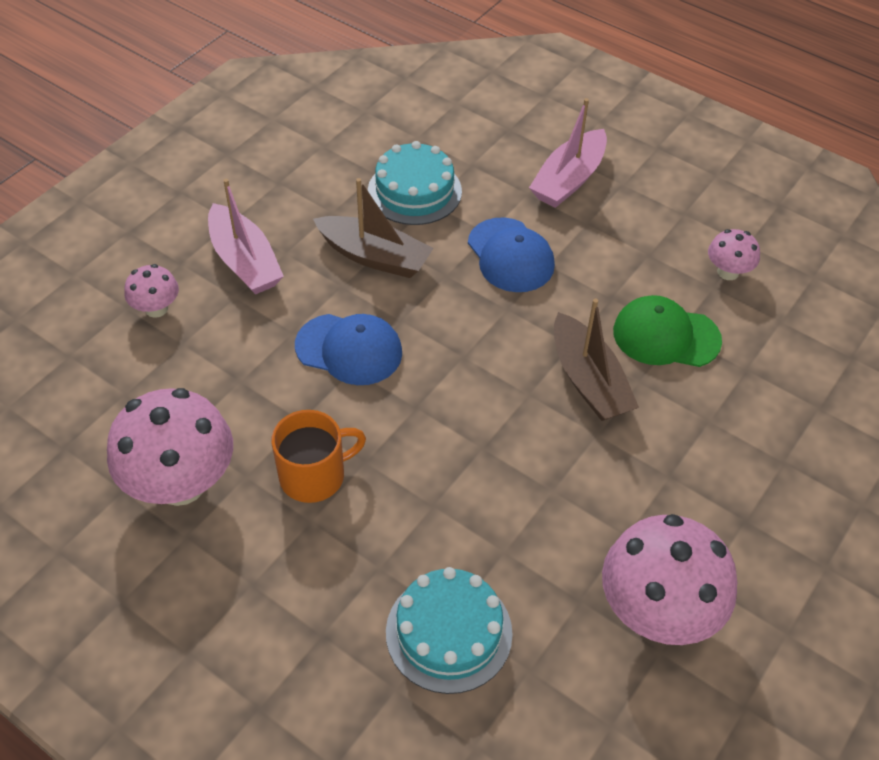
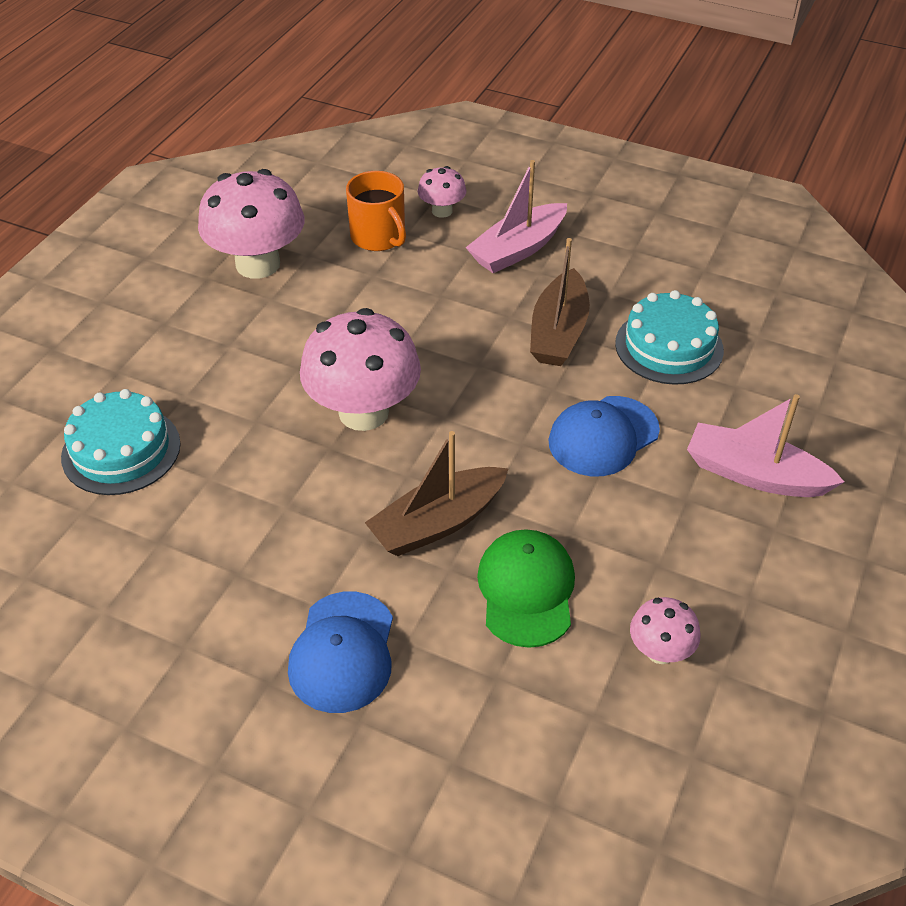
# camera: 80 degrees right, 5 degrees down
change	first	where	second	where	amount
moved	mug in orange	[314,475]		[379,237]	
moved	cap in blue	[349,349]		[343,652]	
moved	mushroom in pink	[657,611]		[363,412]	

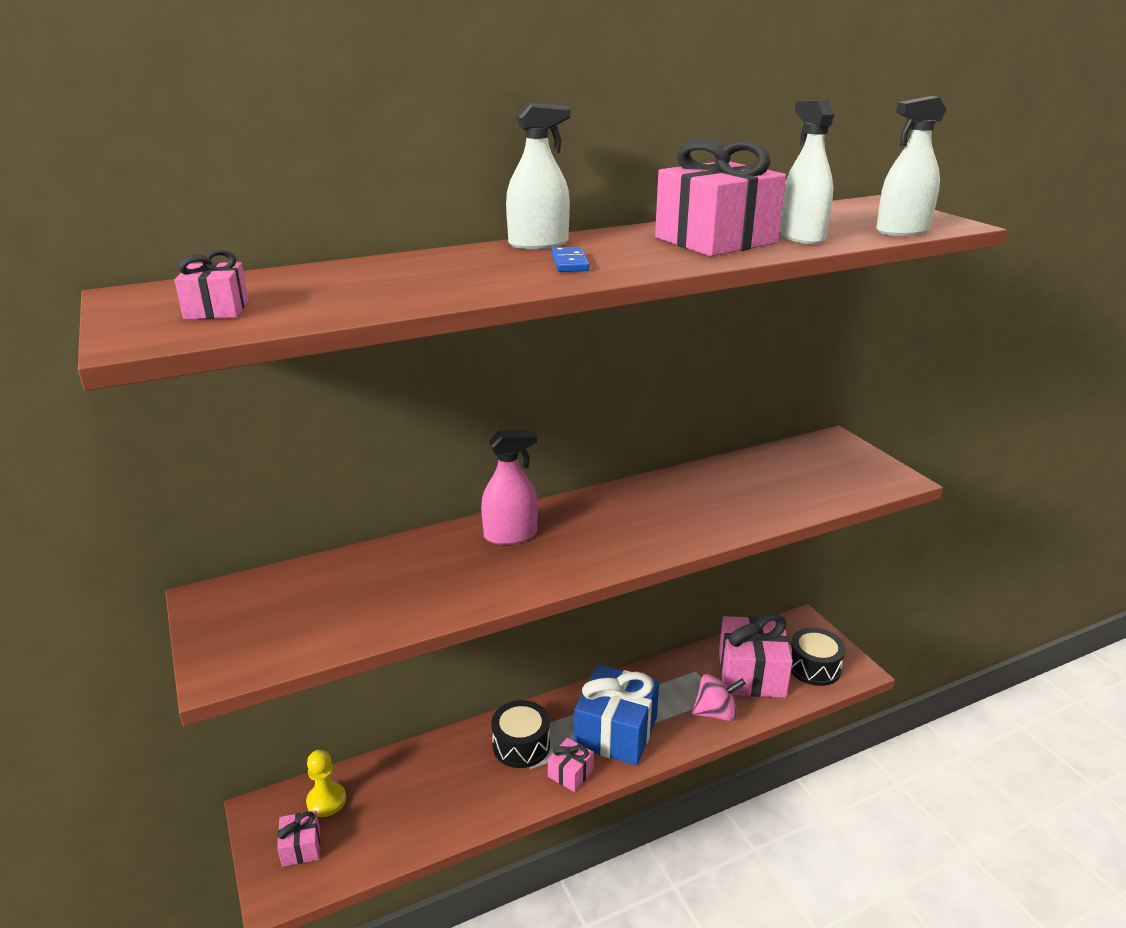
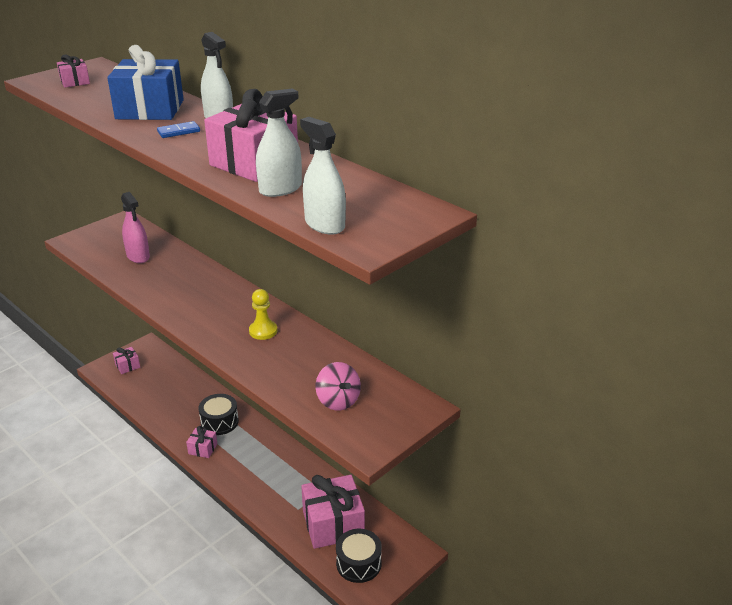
# camera: 70 degrees right, 5 degrees up
change	first	where	second	where	amount
moved	pawn in yellow	[326,801]		[263,331]	
moved	spray bottle in pink	[510,535]		[138,256]	
moved	gift in blue	[616,732]		[150,109]	
moved	spinning top in pink	[716,713]		[338,401]	

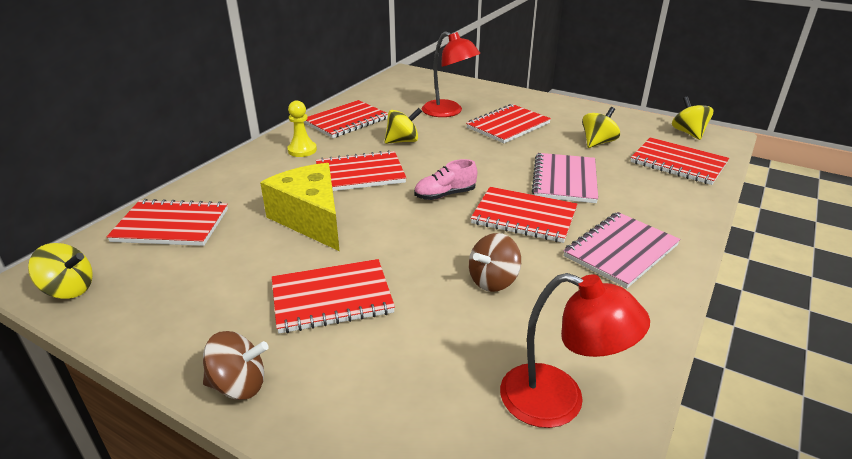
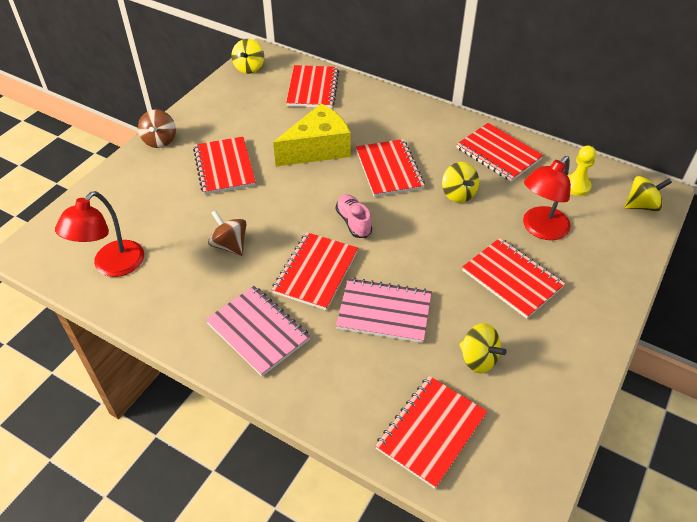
# camera: 90 degrees right, 15 degrees up
change	first	where	second	where	amount
moved	pawn in yellow	[302,150]		[576,186]	
moved	spinning top in yellow	[688,133]		[641,206]	

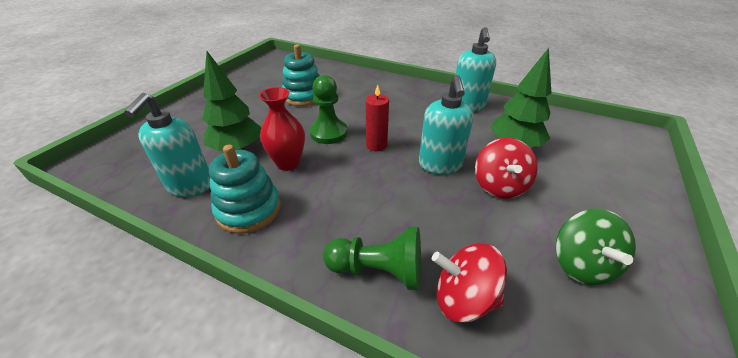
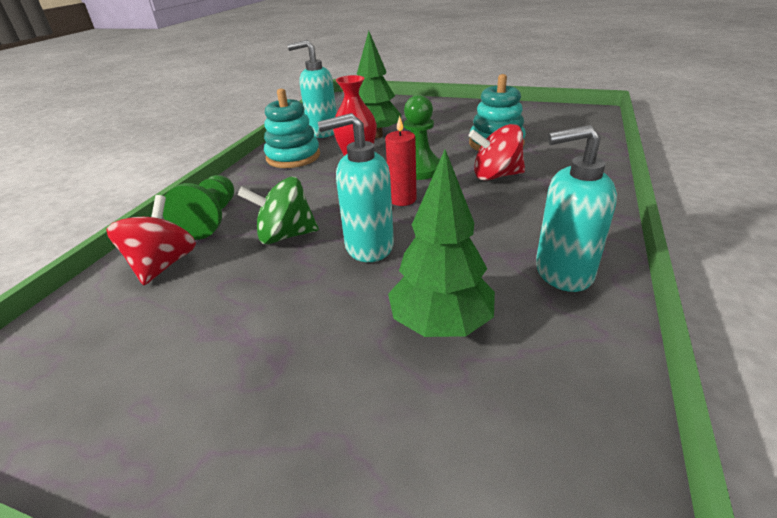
# camera: 85 degrees right, 5 degrees down
change	first	where	second	where	amount
moved	spinning top in red	[499,186]		[496,176]	
moved	spinning top in green	[581,265]		[285,235]	

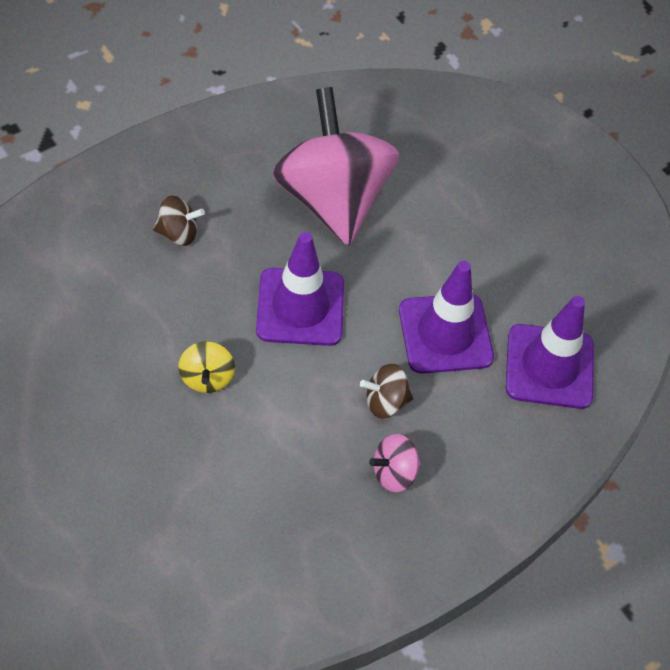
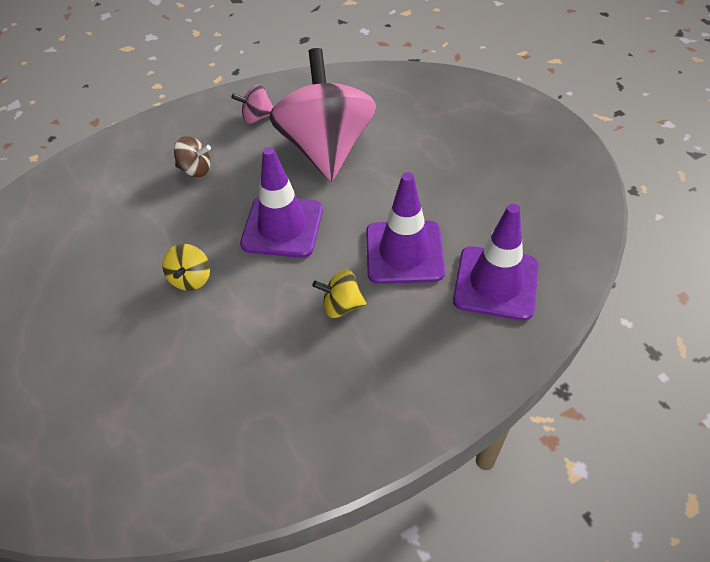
# camera: 15 degrees right, 5 degrees down
change	first	where	second	where	amount
moved	spinning top in pink	[394,472]		[257,117]	
recoloured	spinning top in brown	[385,401]	spinning top in yellow	[341,305]	

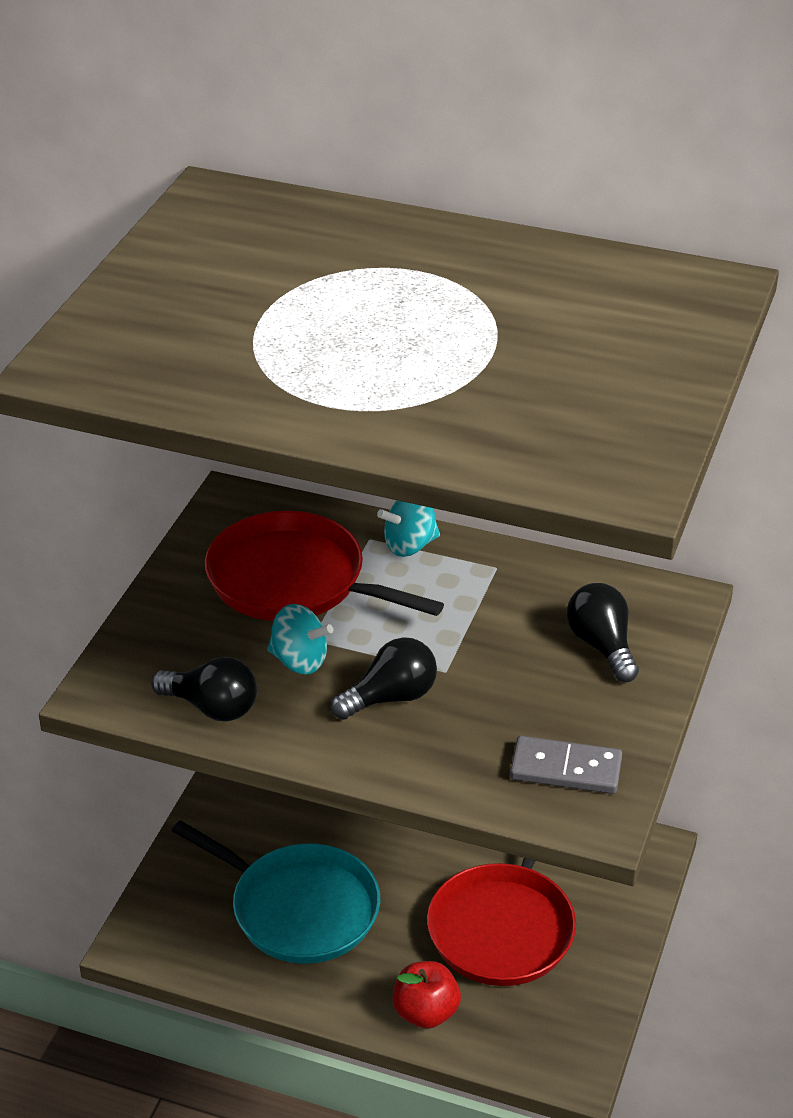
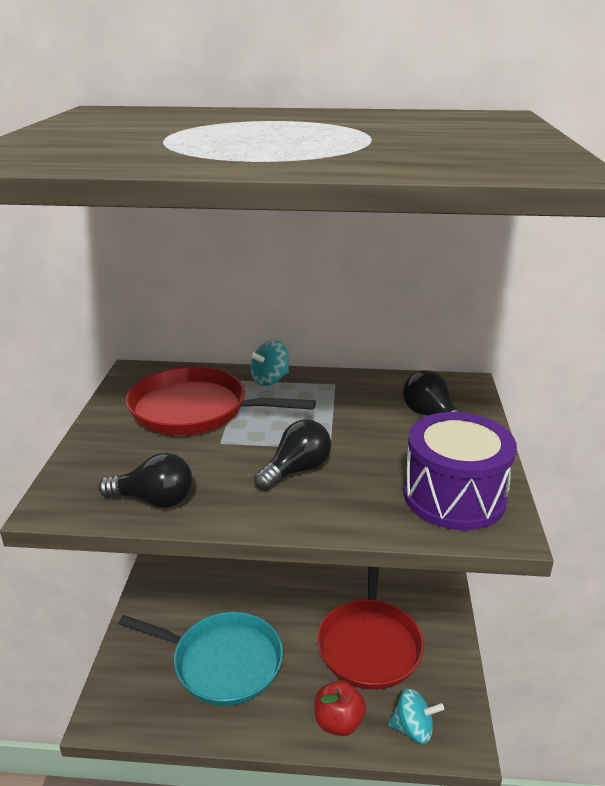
# camera: 15 degrees left, 10 degrees down
change	first	where	second	where	amount
moved	spinning top in turquoise	[299,661]		[413,729]	
replaced	domino in grey	[565,769]	drum in purple	[454,496]	

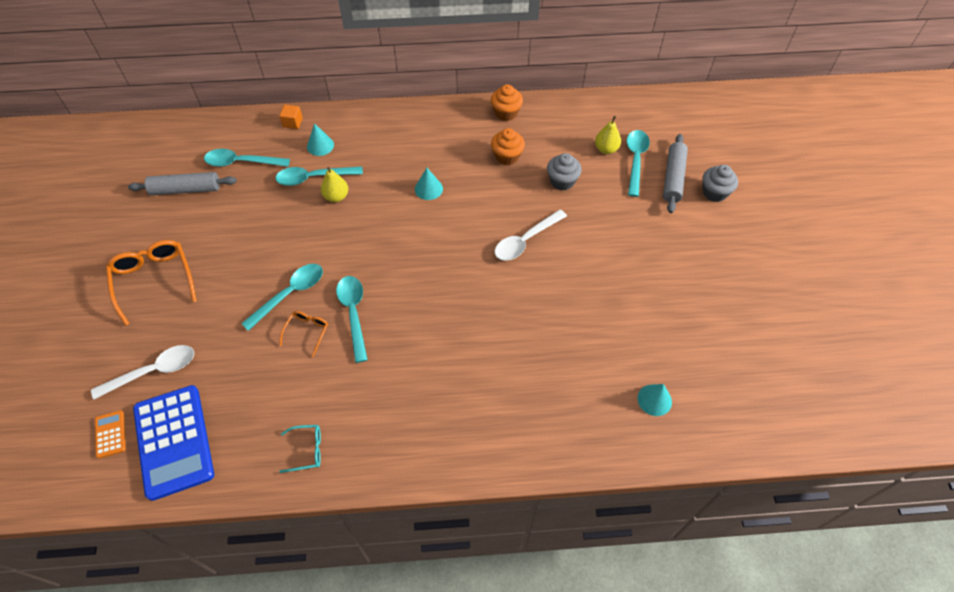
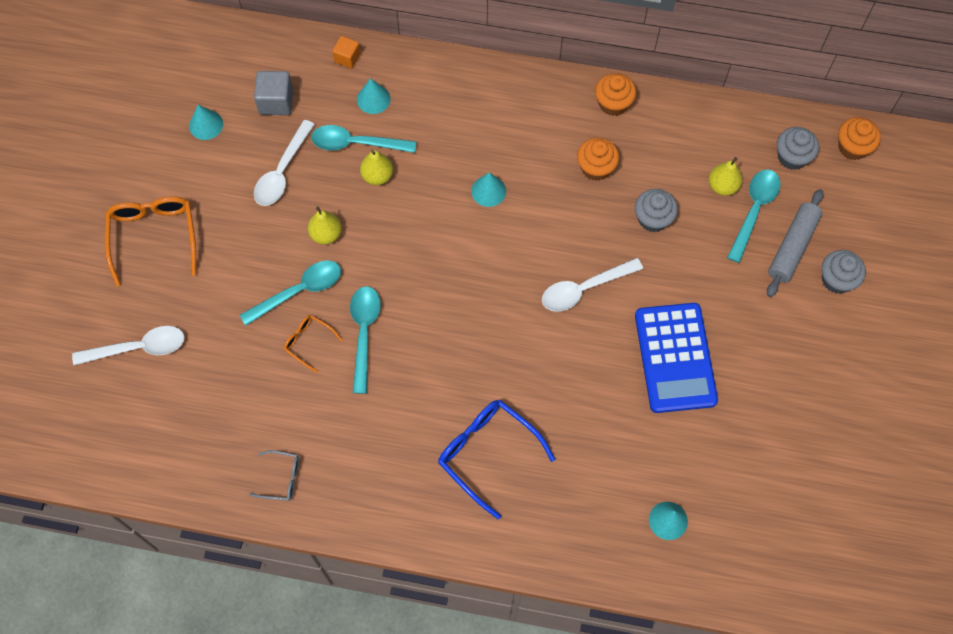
# camera: 15 degrees right, 10 degrees up
change	first	where	second	where	amount
removed	calculator in orange	[110,434]			
added			spoon in white	[282,172]	
added			pear in yellow	[326,234]	
added			glasses in blue	[487,453]	
added			cupcake in grey	[792,157]	
added			cupcake in orange	[852,147]	
moved	calculator in blue	[174,441]		[675,358]	
replaced	rolling pin in grey	[185,189]	cone in turquoise	[206,125]	
replaced	spoon in turquoise	[241,162]	cube in grey	[276,102]	
recoloured	glasses in turquoise	[307,450]	glasses in grey	[281,478]	
turned	glasses in orange	[307,332]		[308,342]	90 degrees counterclockwise

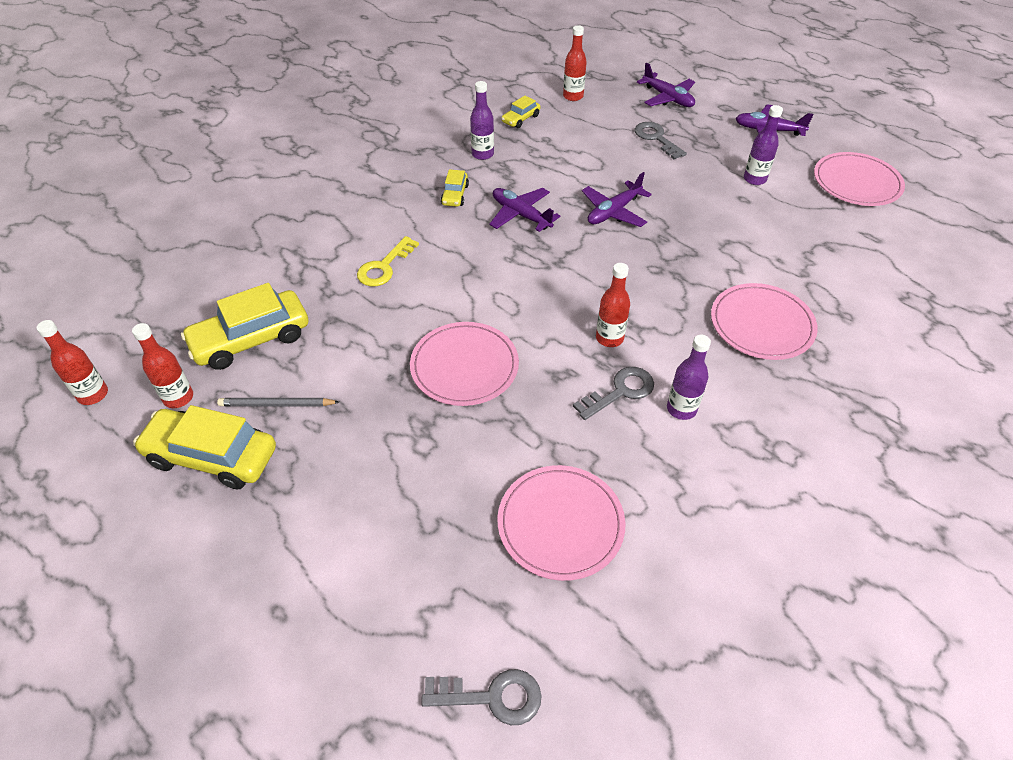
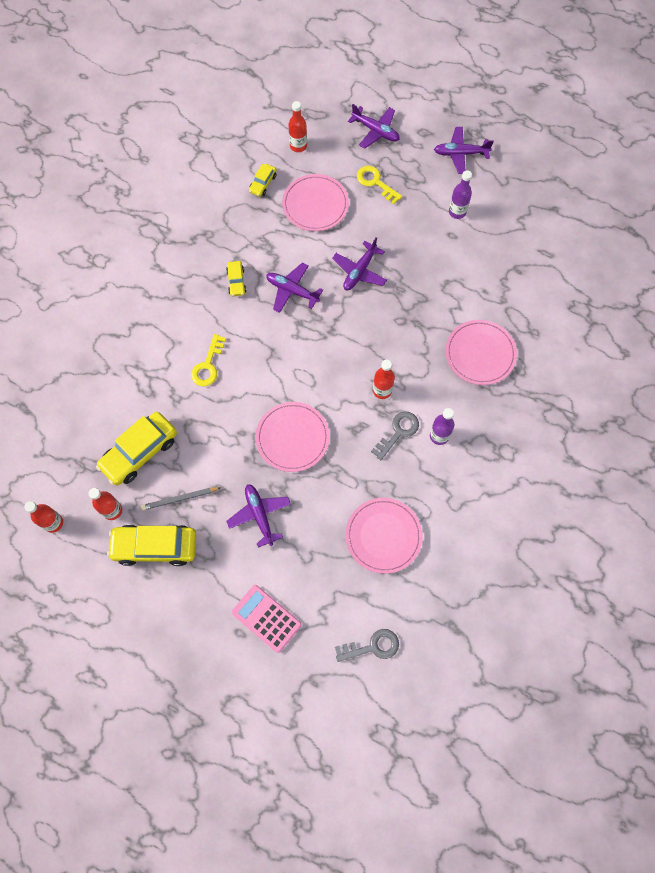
# camera: 15 degrees left, 20 degrees up
change	first	where	second	where	amount
removed	bottle in purple	[482,154]			
added			plane in purple	[259,515]	
added			calculator in pink	[266,618]	
moved	plate in pink	[856,182]		[315,204]	
recoloured	key in grey	[656,138]	key in yellow	[375,183]	

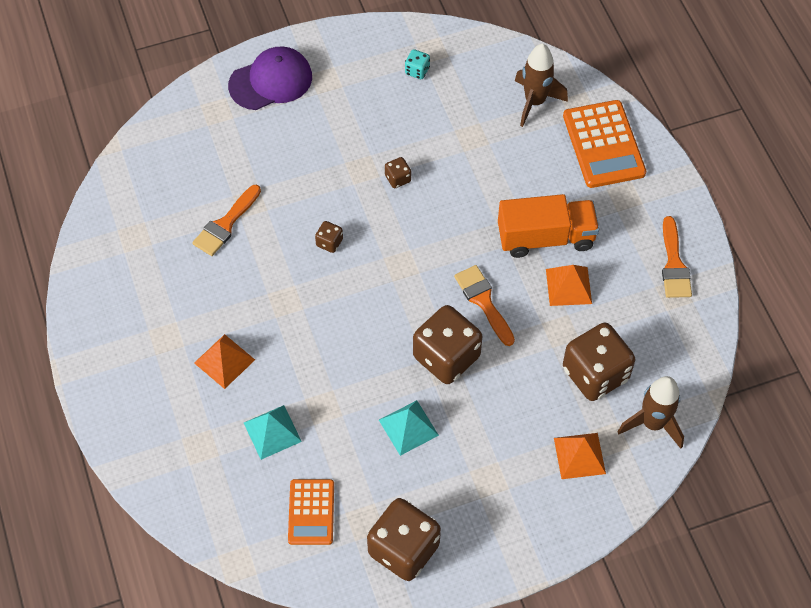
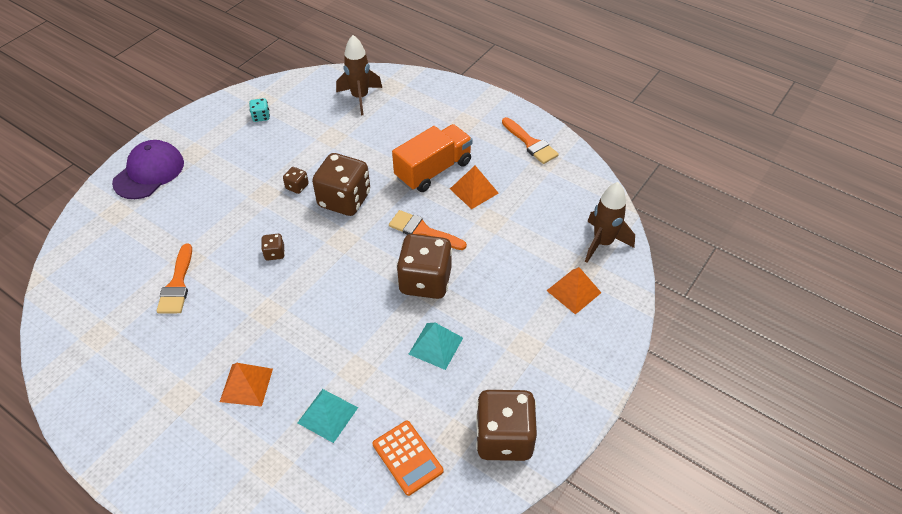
# camera: 35 degrees left, 10 degrees down
change	first	where	second	where	amount
removed	calculator in orange	[603,144]			
moved	dice in brown	[595,374]		[344,200]	

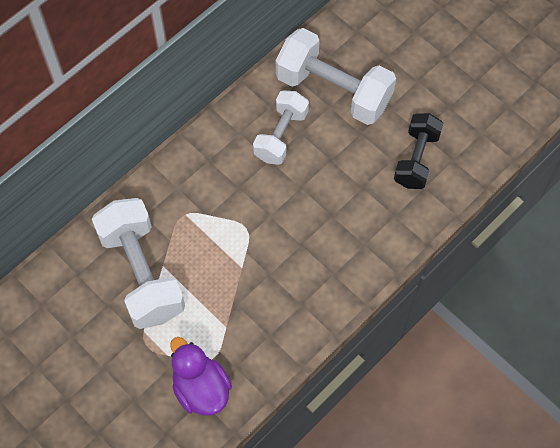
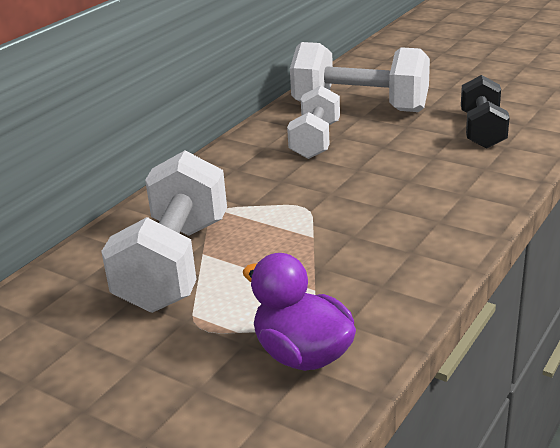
# camera: 10 degrees left, 35 degrees down
change	first	where	second	where	amount
turned	dumbbell in white	[142,273]		[175,264]	45 degrees clockwise

